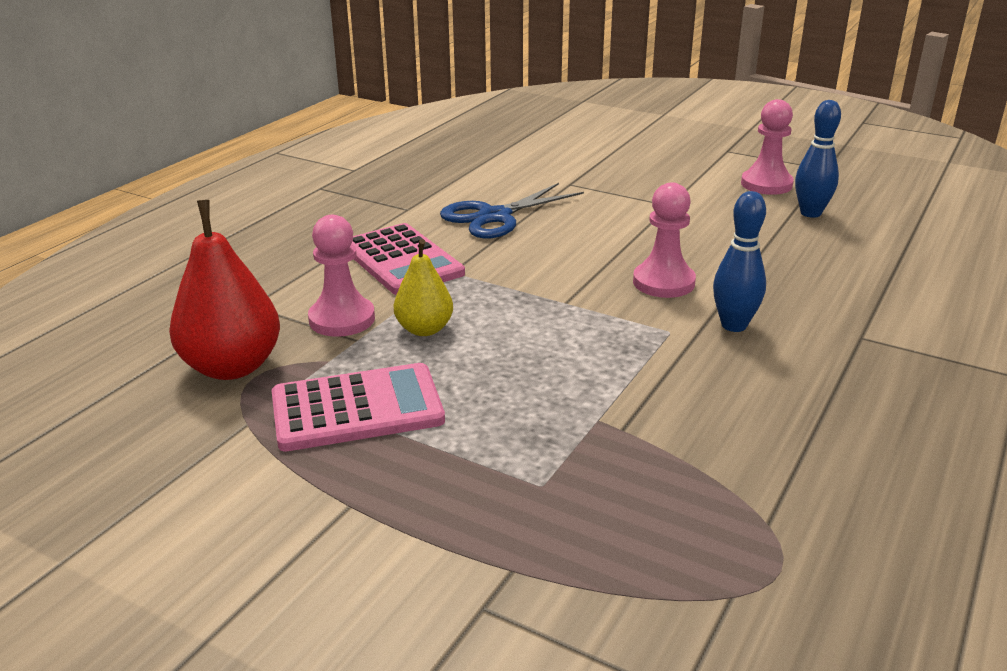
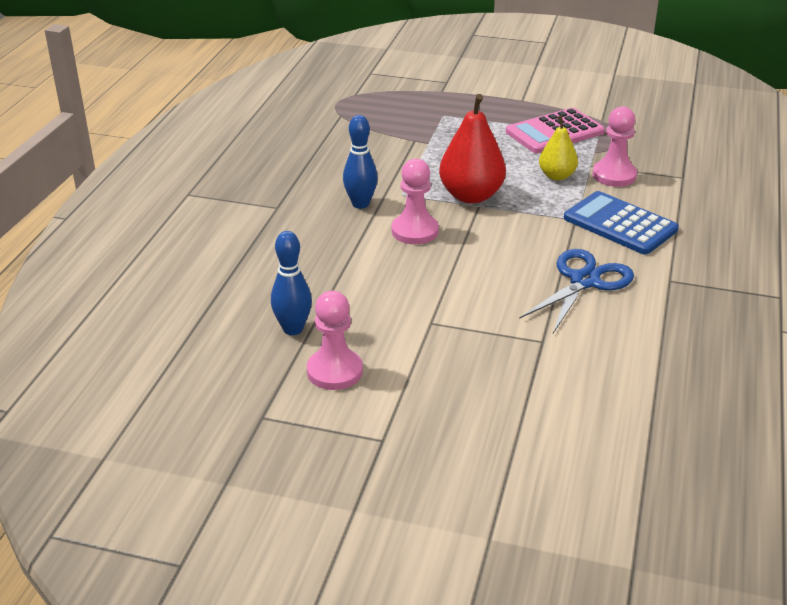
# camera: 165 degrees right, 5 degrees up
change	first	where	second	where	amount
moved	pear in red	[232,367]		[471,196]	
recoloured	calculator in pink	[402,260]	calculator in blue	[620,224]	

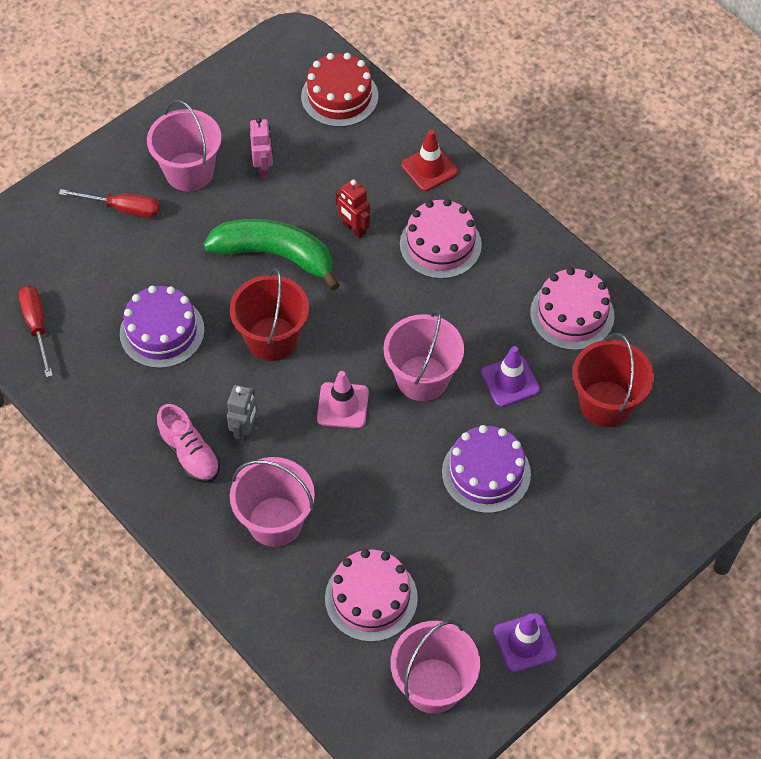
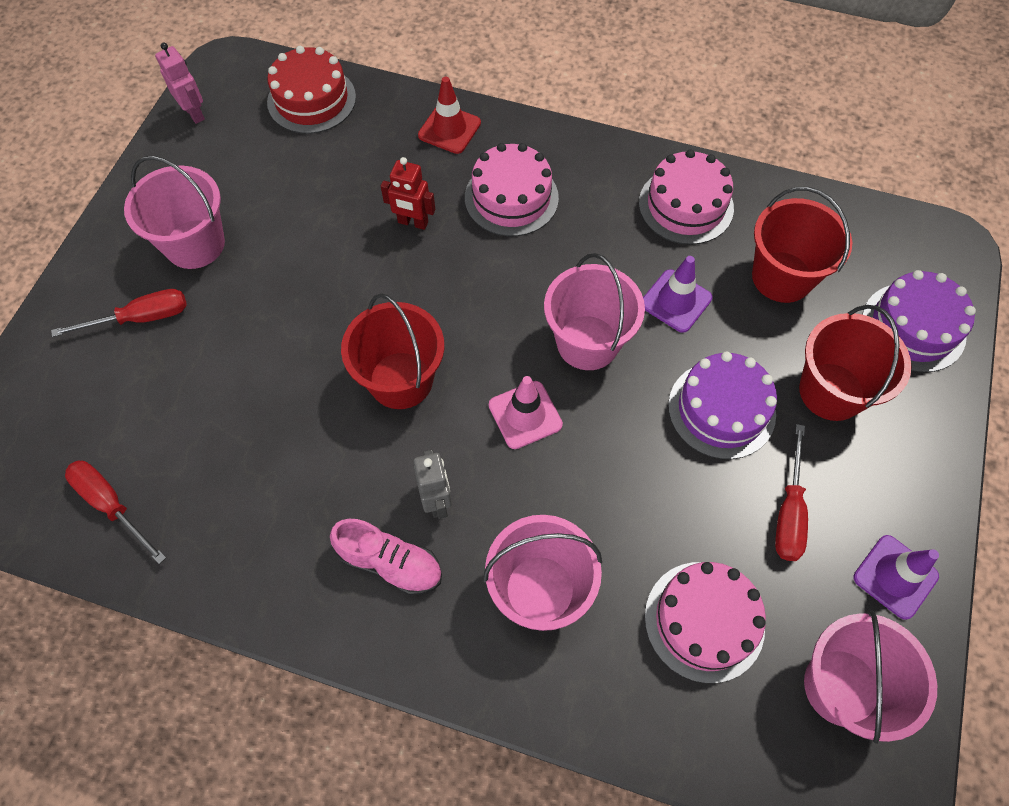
# camera: 30 degrees left, 5 degrees up
change	first	where	second	where	amount
removed	banana in green	[275,255]			
added			screwdriver in red	[789,511]	
added			bucket in red	[831,391]	
moved	cake in purple	[162,332]		[913,327]	
moved	robot in pink	[264,168]		[194,113]	

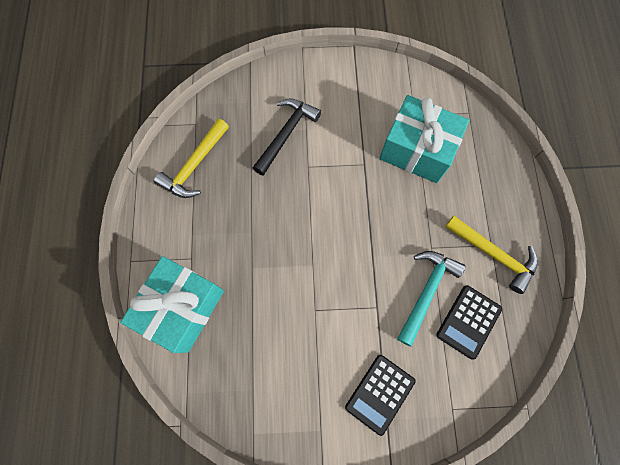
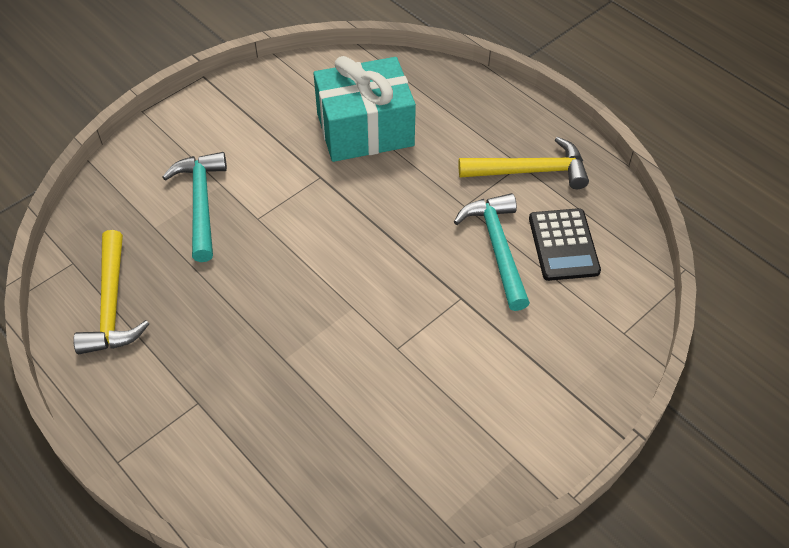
# camera: 40 degrees left, 20 degrees down
change	first	where	second	where	amount
removed	gift in turquoise	[182,307]			
removed	calculator in black	[380,393]			
recoloured	hammer in black	[286,134]	hammer in turquoise	[201,203]	

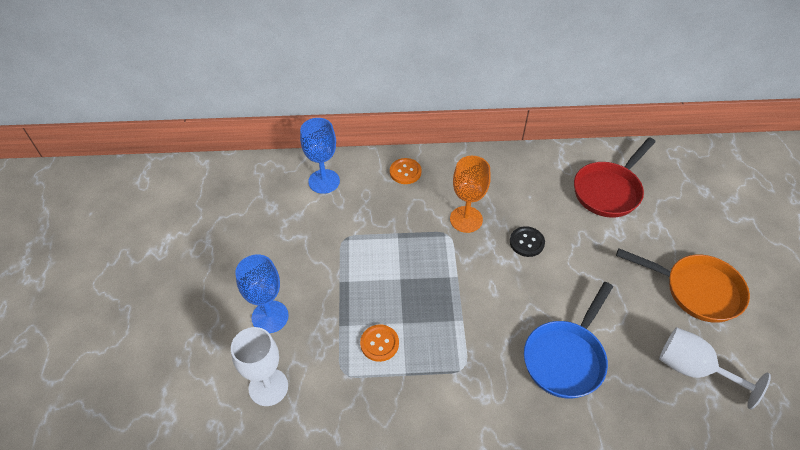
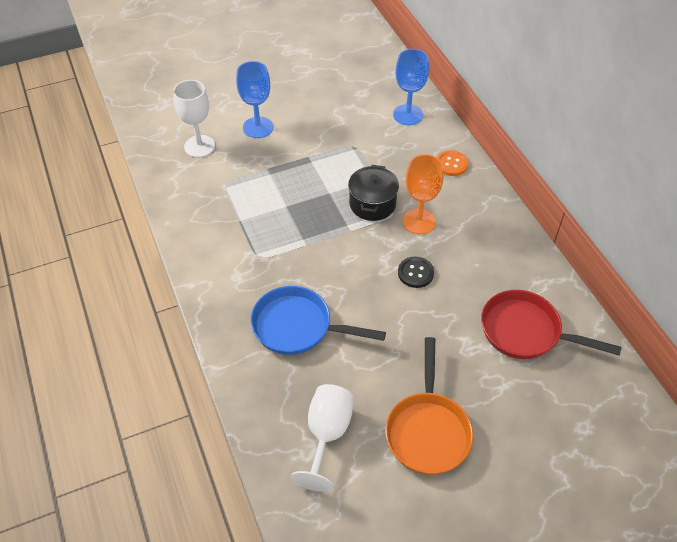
# camera: 70 degrees right, 0 degrees up
change	first	where	second	where	amount
removed	button in orange	[379,343]			
added			pot in black	[372,204]	

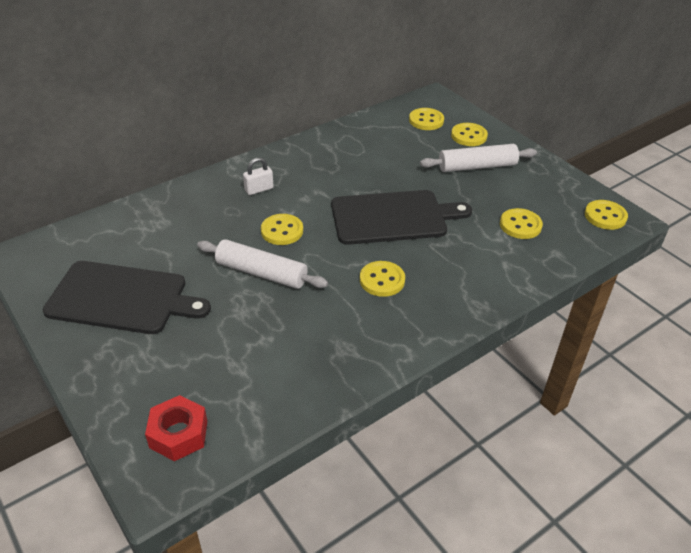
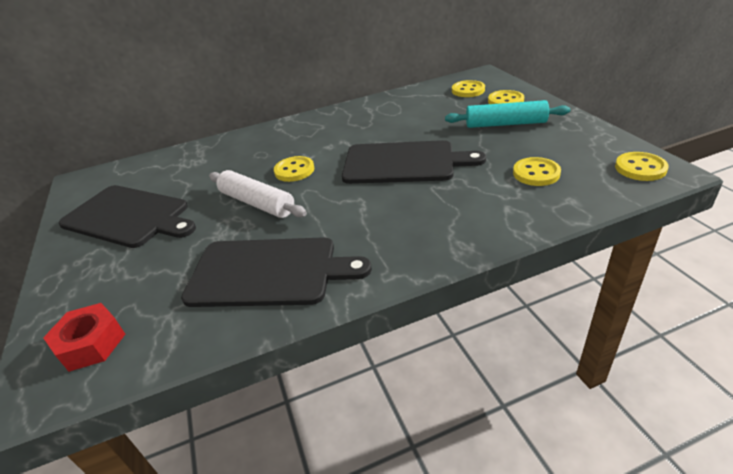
# camera: 20 degrees right, 5 degrees down
change	first	where	second	where	amount
removed	padlock in white	[259,189]			
removed	button in yellow	[382,280]			
added			cutting board in black	[268,272]	
recoloured	rolling pin in white	[477,166]	rolling pin in turquoise	[505,124]	

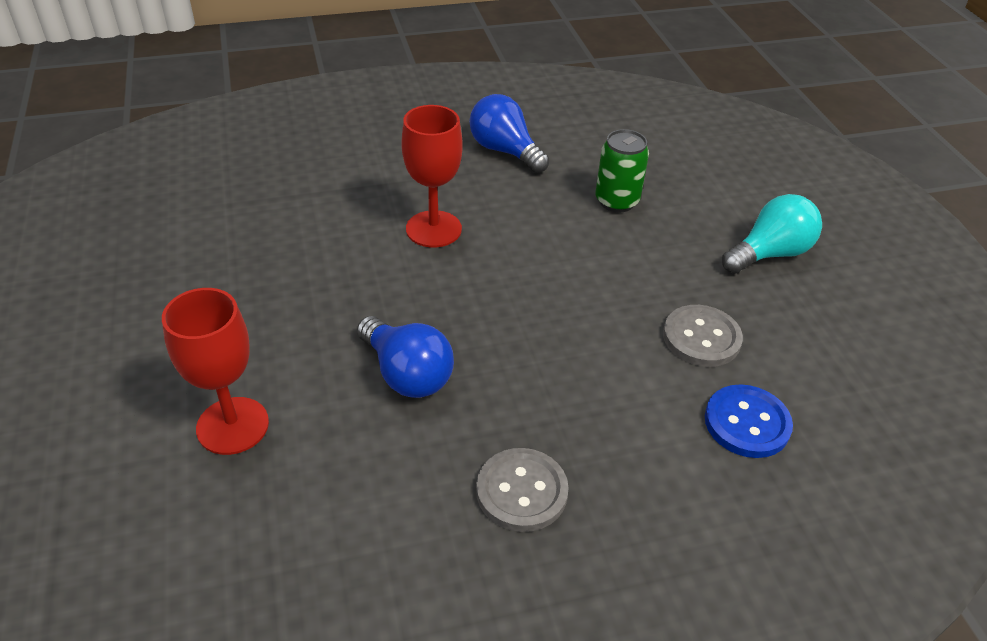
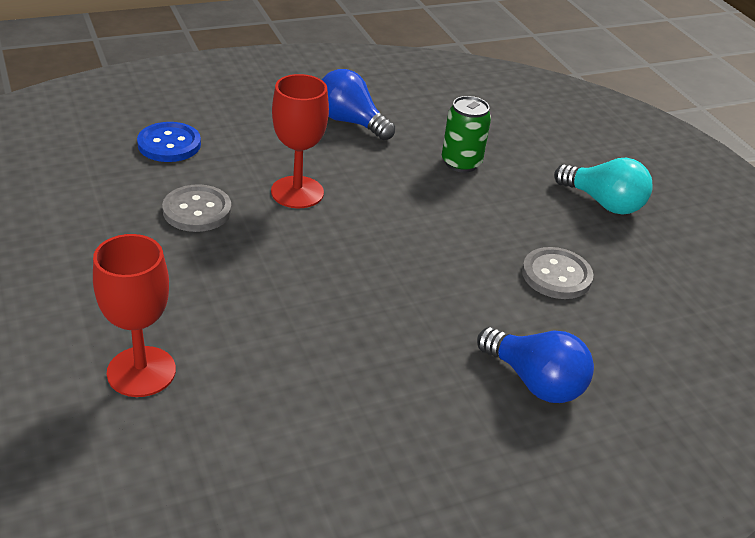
# camera: 10 degrees left, 5 degrees down
change	first	where	second	where	amount
moved	light bulb in blue	[407,374]		[535,381]	
moved	button in grey	[521,491]		[197,210]	
moved	button in blue	[747,423]		[169,144]	
turned	light bulb in turquoise	[769,253]		[603,203]	75 degrees clockwise

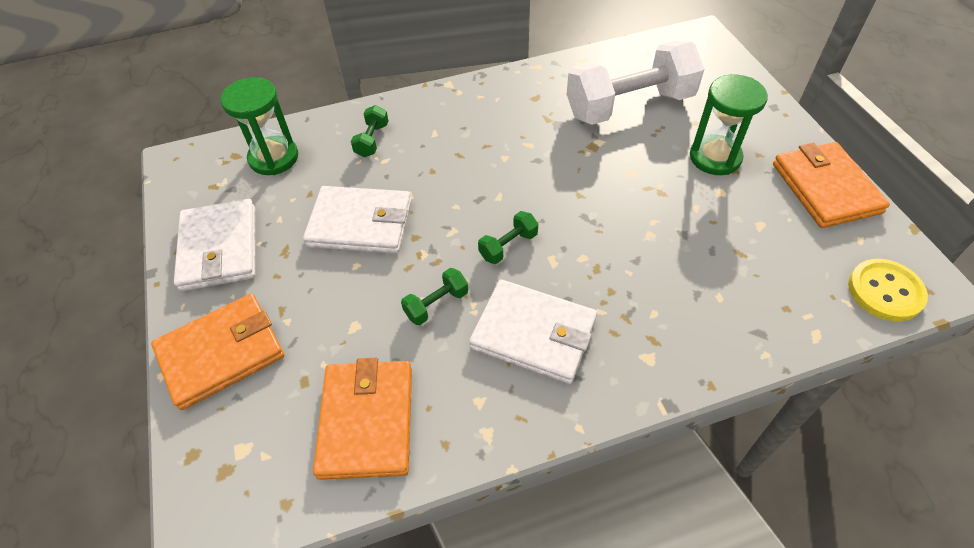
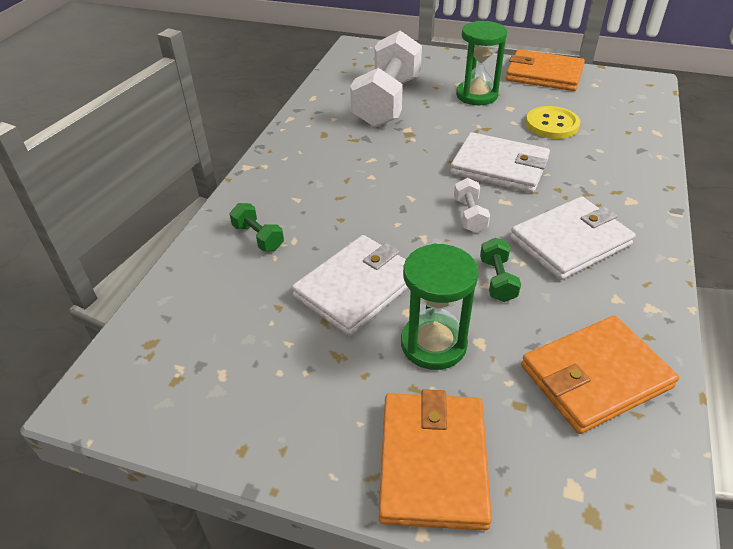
# camera: 55 degrees left, 10 degrees down
change	first	where	second	where	amount
moved	wallet in white	[219,248]		[499,167]	
moved	hourglass in green	[274,158]		[433,344]	
moved	button in yellow	[885,291]		[552,124]	
recoloured	dumbbell in green	[508,246]	dumbbell in white	[469,215]	
turned	wallet in orange	[366,421]		[595,377]	60 degrees counterclockwise

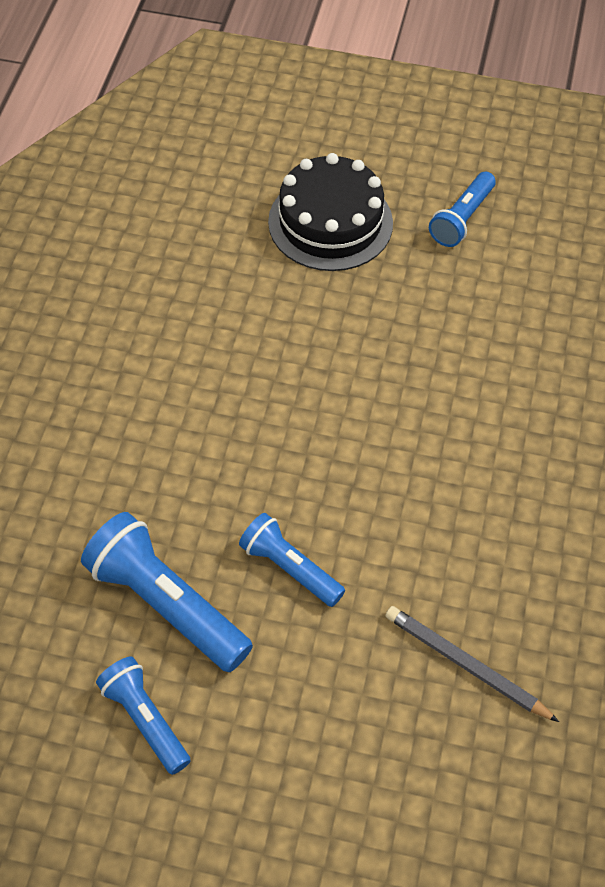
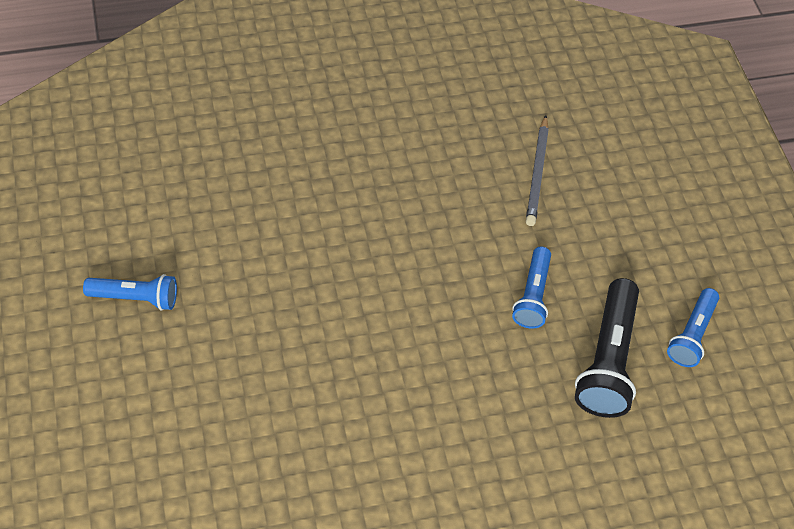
# camera: 120 degrees left, 0 degrees up
change	first	where	second	where	amount
removed	cake in black	[330,222]			
recoloured	flashlight in blue	[166,604]	flashlight in black	[607,360]	

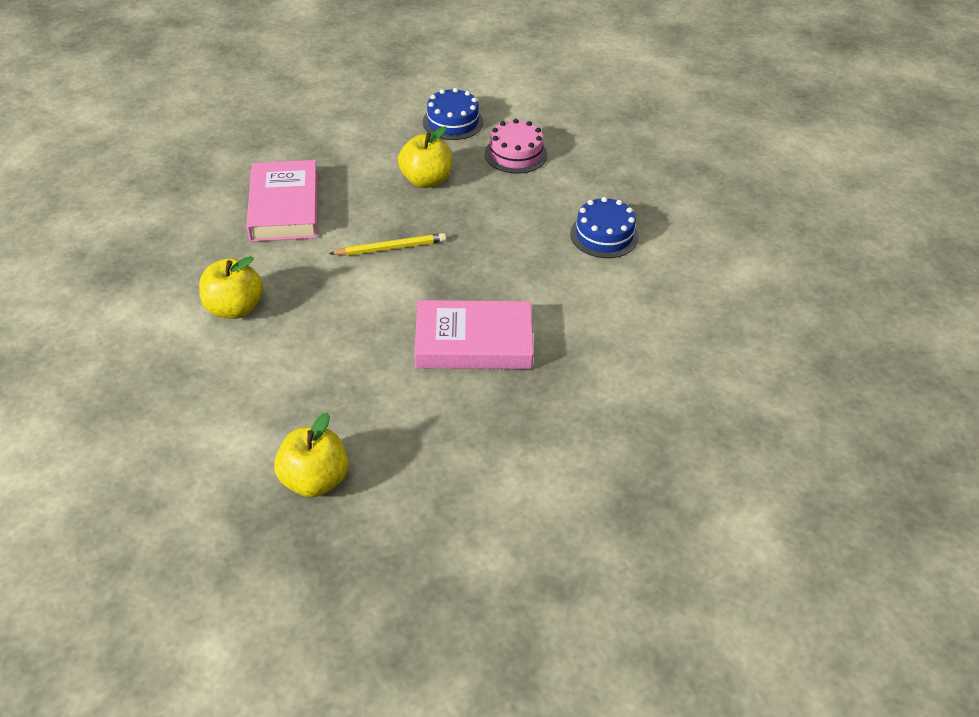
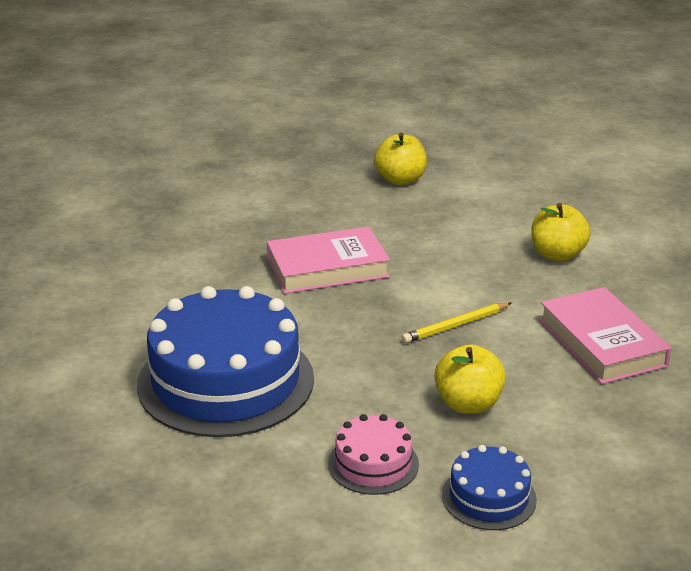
# camera: 165 degrees right, 15 degrees down
change	first	where	second	where	amount
resized	cake in blue	[604,235]		[225,381]	x2.13

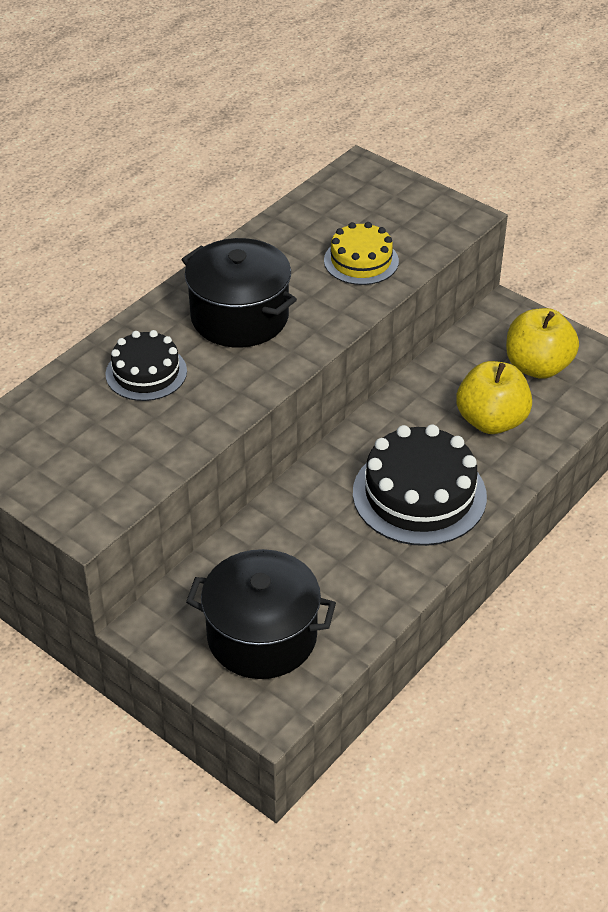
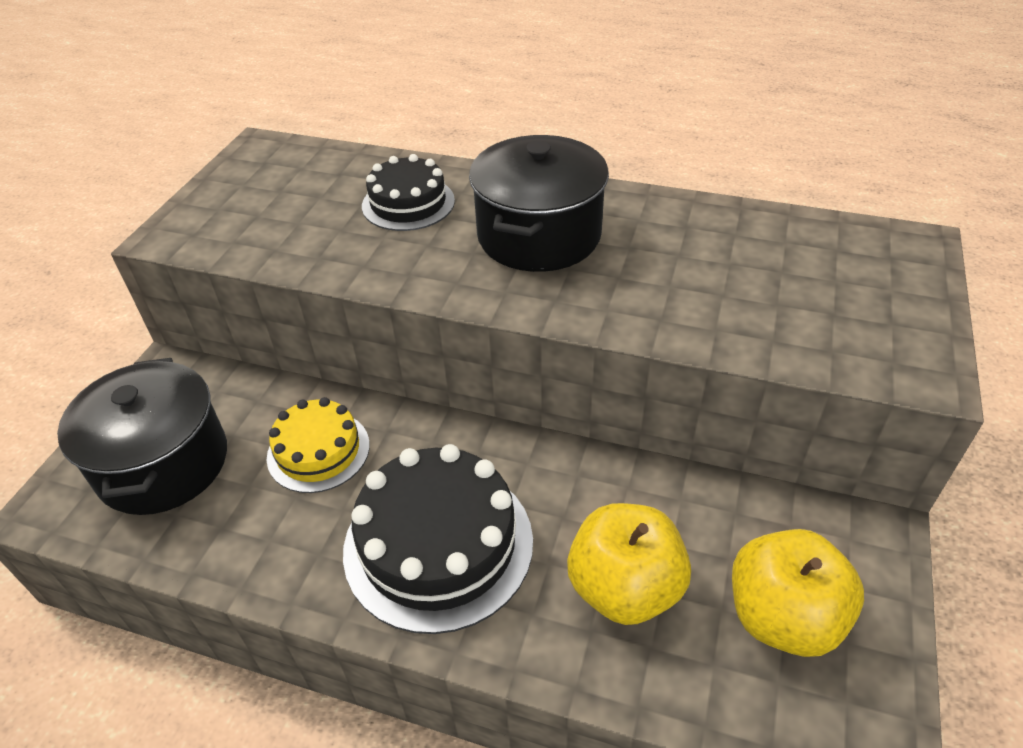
# camera: 70 degrees right, 0 degrees up
change	first	where	second	where	amount
moved	cake in yellow	[361,261]		[318,451]	

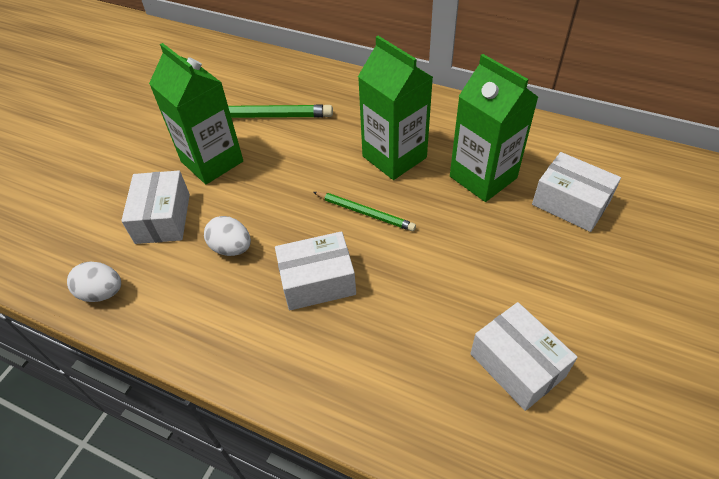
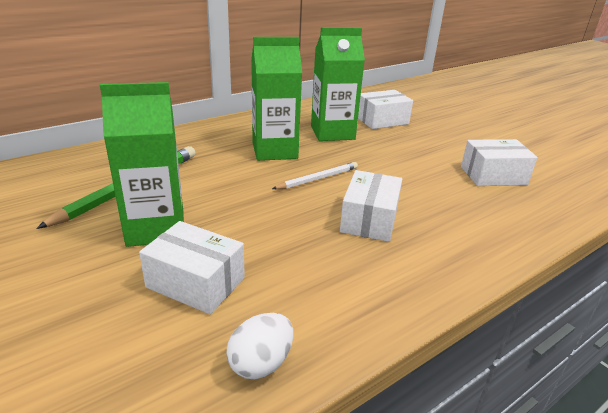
# camera: 65 degrees left, 20 degrees down
change	first	where	second	where	amount
removed	egg in white	[231,248]			
recoloured	pencil in green	[365,213]	pencil in white	[318,179]	

